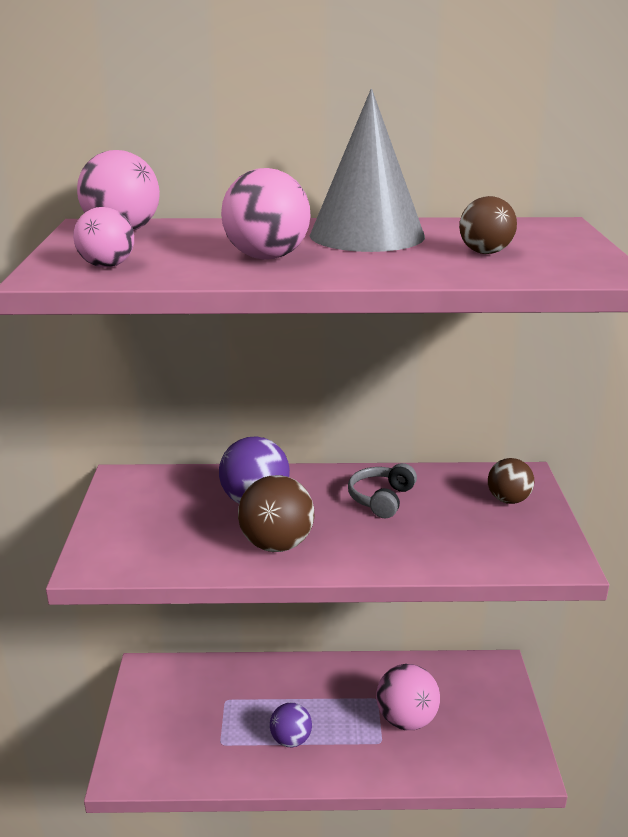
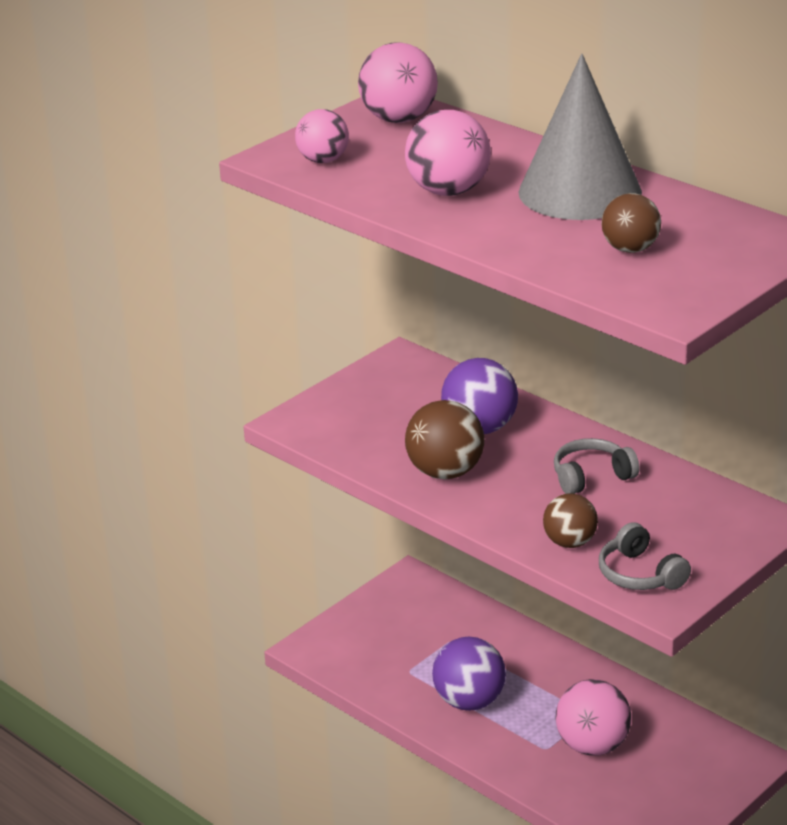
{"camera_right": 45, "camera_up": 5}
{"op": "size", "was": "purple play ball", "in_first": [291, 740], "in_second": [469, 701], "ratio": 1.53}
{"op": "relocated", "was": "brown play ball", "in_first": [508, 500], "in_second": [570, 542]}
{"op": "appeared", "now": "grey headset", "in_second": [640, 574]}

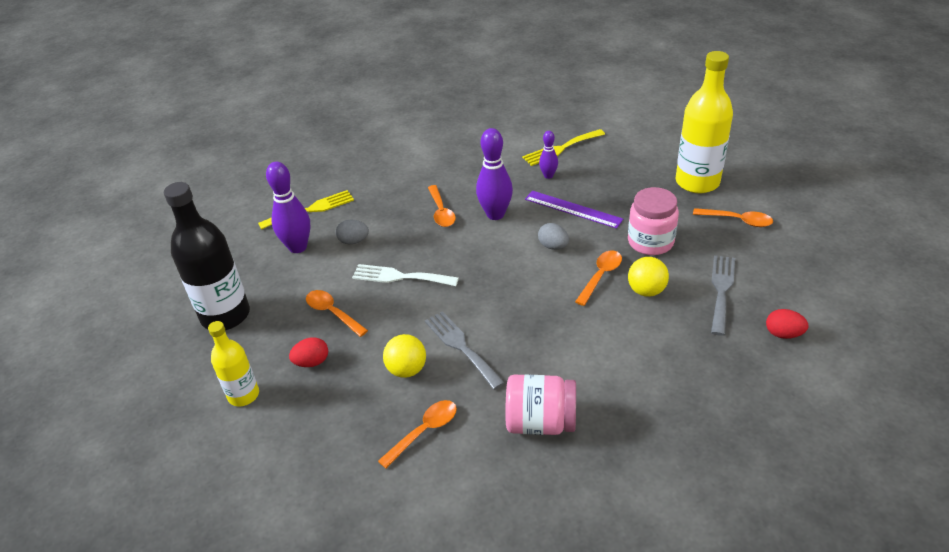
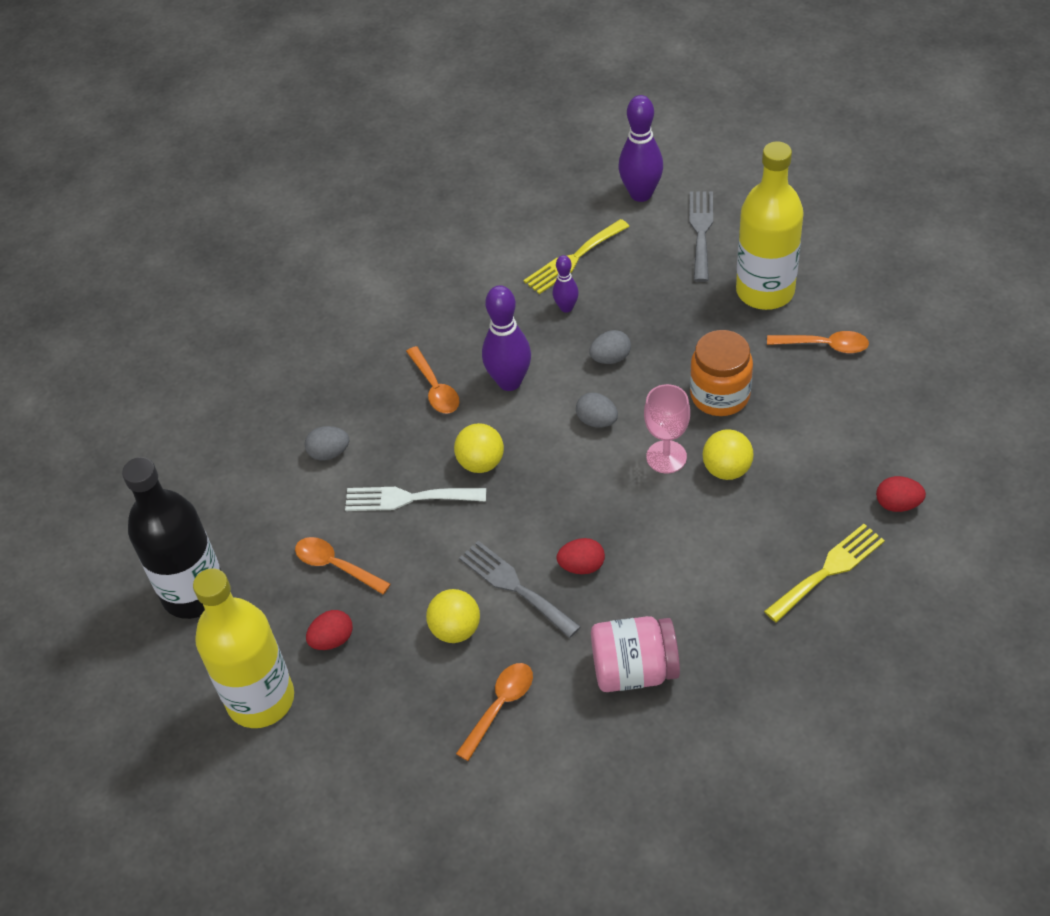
{"camera_right": -10, "camera_up": 10}
{"op": "size", "was": "bright yellow bottle", "in_first": [243, 395], "in_second": [260, 699], "ratio": 1.73}
{"op": "appeared", "now": "bright yellow play ball", "in_second": [481, 463]}
{"op": "appeared", "now": "scarlet egg shape", "in_second": [581, 566]}
{"op": "exchanged", "was": "purple ruler", "now": "grey egg shape", "in_first": [573, 209], "in_second": [610, 358]}
{"op": "relocated", "was": "purple tenpin", "in_first": [298, 247], "in_second": [641, 194]}
{"op": "exchanged", "was": "orange tablespoon", "now": "rosy goblet", "in_first": [600, 276], "in_second": [666, 457]}
{"op": "relocated", "was": "grey dinner fork", "in_first": [721, 290], "in_second": [701, 231]}
{"op": "colour", "was": "rosy preserve jar", "now": "orange preserve jar", "in_first": [650, 242], "in_second": [720, 395]}
{"op": "relocated", "was": "bright yellow dinner fork", "in_first": [311, 209], "in_second": [828, 570]}

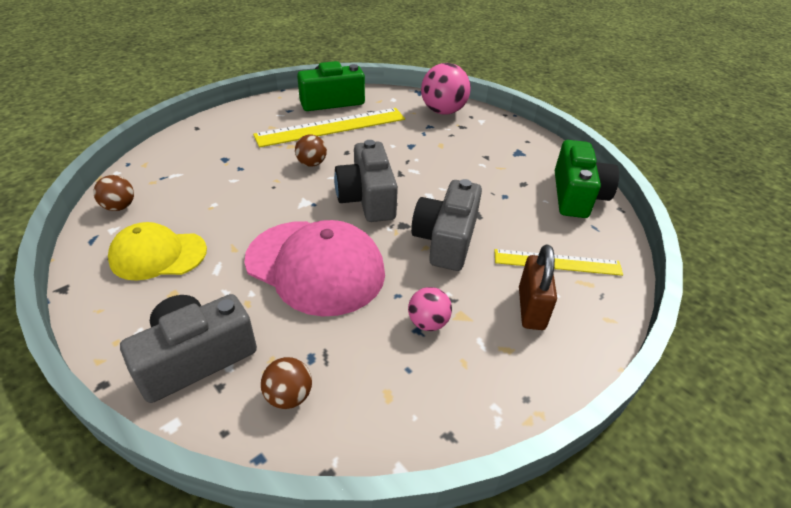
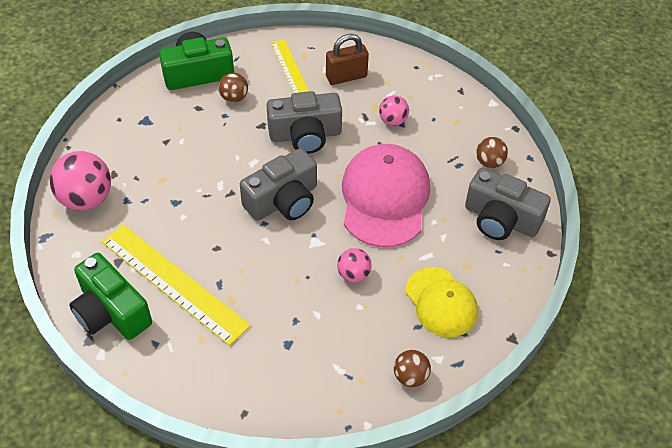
{"camera_right": -115, "camera_up": 10}
{"op": "relocated", "was": "brown play ball", "in_first": [312, 163], "in_second": [234, 98]}
{"op": "appeared", "now": "rosy play ball", "in_second": [353, 274]}

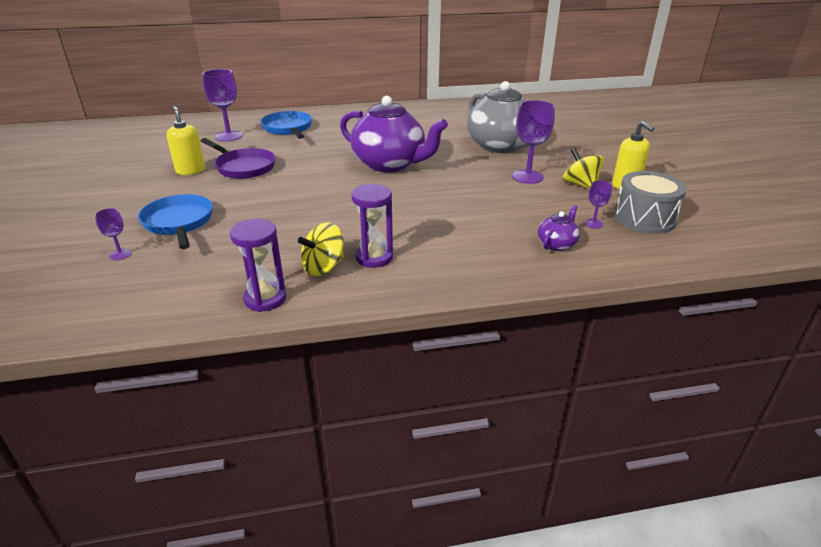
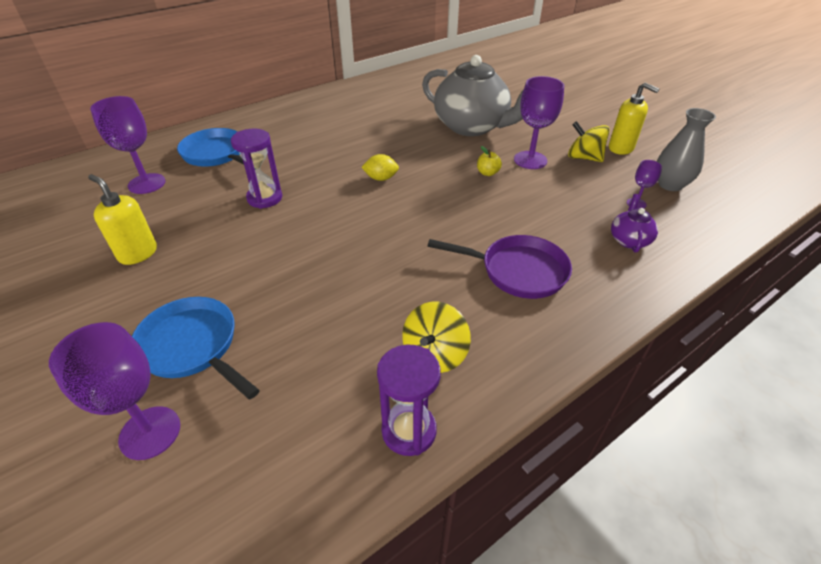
{"camera_right": -25, "camera_up": 10}
{"op": "size", "was": "purple goblet", "in_first": [120, 254], "in_second": [150, 432], "ratio": 1.95}
{"op": "relocated", "was": "purple hourglass", "in_first": [374, 257], "in_second": [265, 198]}
{"op": "exchanged", "was": "purple teapot", "now": "bright yellow toy lemon", "in_first": [390, 164], "in_second": [381, 178]}
{"op": "relocated", "was": "purple skillet", "in_first": [243, 167], "in_second": [518, 271]}
{"op": "appeared", "now": "bright yellow apple", "in_second": [487, 173]}
{"op": "exchanged", "was": "grey drum", "now": "grey flower vase", "in_first": [644, 218], "in_second": [670, 185]}

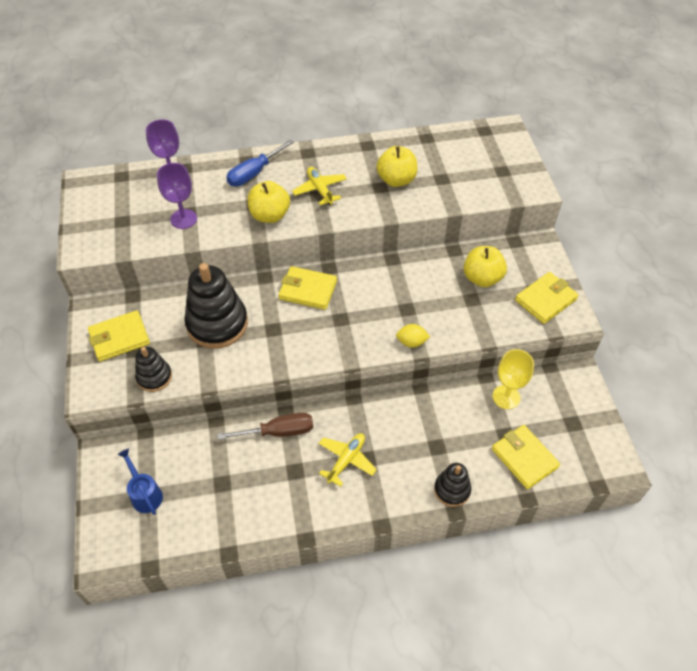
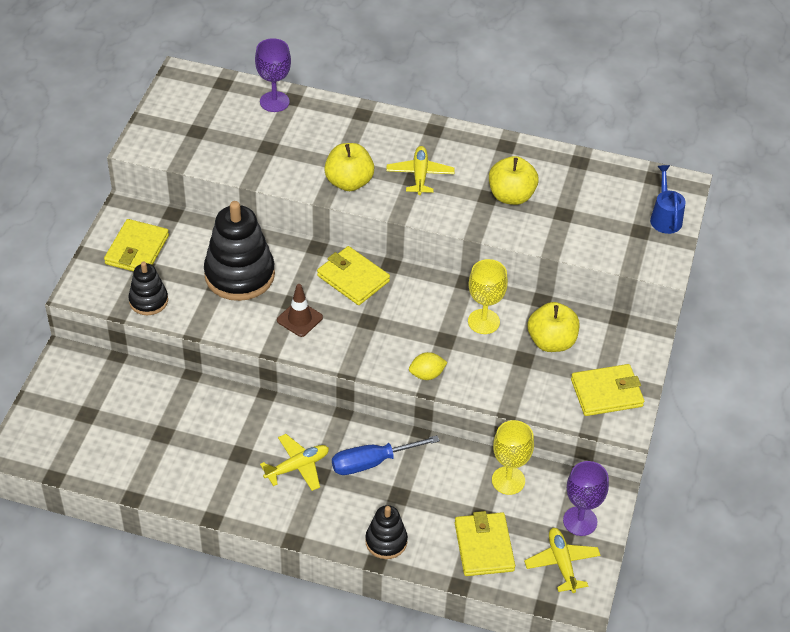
{"camera_right": 25, "camera_up": -5}
{"op": "spun", "was": "bright yellow billfold", "in_first": [119, 338], "in_second": [137, 250], "clockwise": -75}
{"op": "appeared", "now": "brown road cone", "in_second": [299, 319]}
{"op": "relocated", "was": "royal blue screwdriver", "in_first": [254, 173], "in_second": [372, 462]}
{"op": "spun", "was": "bright yellow toy lemon", "in_first": [411, 342], "in_second": [427, 374], "clockwise": -45}
{"op": "appeared", "now": "bright yellow goblet", "in_second": [483, 321]}
{"op": "appeared", "now": "bright yellow toy plane", "in_second": [562, 563]}
{"op": "relocated", "was": "purple goblet", "in_first": [183, 219], "in_second": [580, 521]}
{"op": "relocated", "was": "royal blue watering can", "in_first": [145, 493], "in_second": [665, 217]}
{"op": "missing", "was": "brown screwdriver", "in_first": [278, 432]}

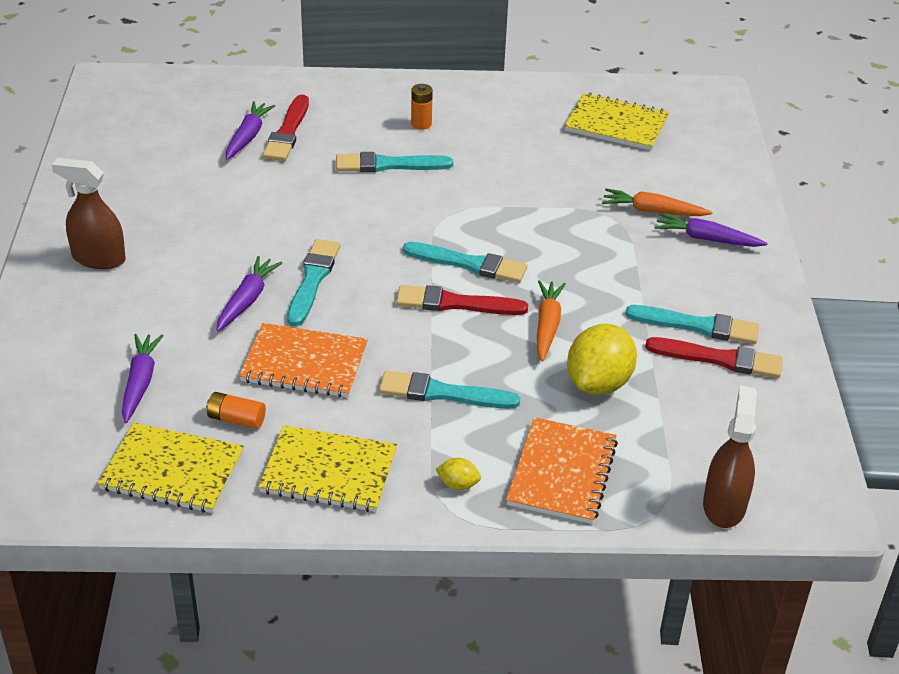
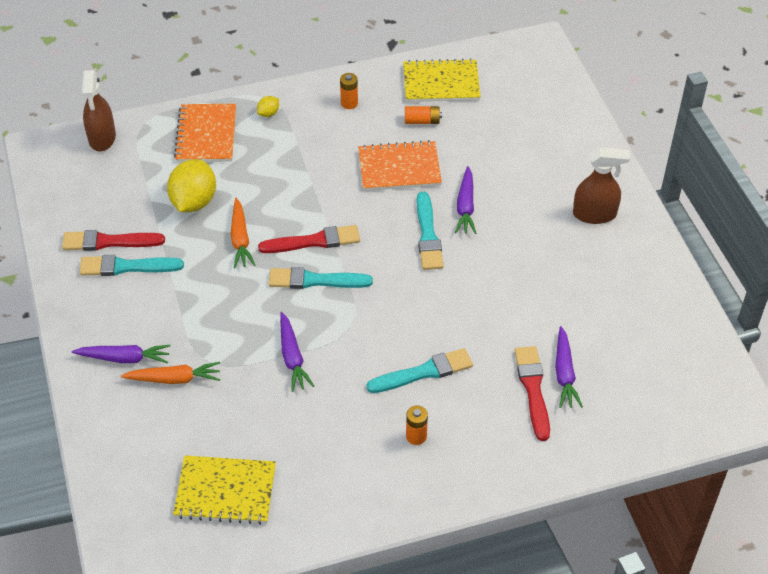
{"camera_right": 165, "camera_up": 10}
{"op": "spun", "was": "bright yellow toy lemon", "in_first": [458, 484], "in_second": [268, 113], "clockwise": -45}
{"op": "relocated", "was": "purple toy carrot", "in_first": [140, 382], "in_second": [292, 357]}
{"op": "exchanged", "was": "bright yellow notepad", "now": "orange AA battery", "in_first": [329, 471], "in_second": [349, 103]}
{"op": "missing", "was": "aqua paint brush", "in_first": [443, 393]}

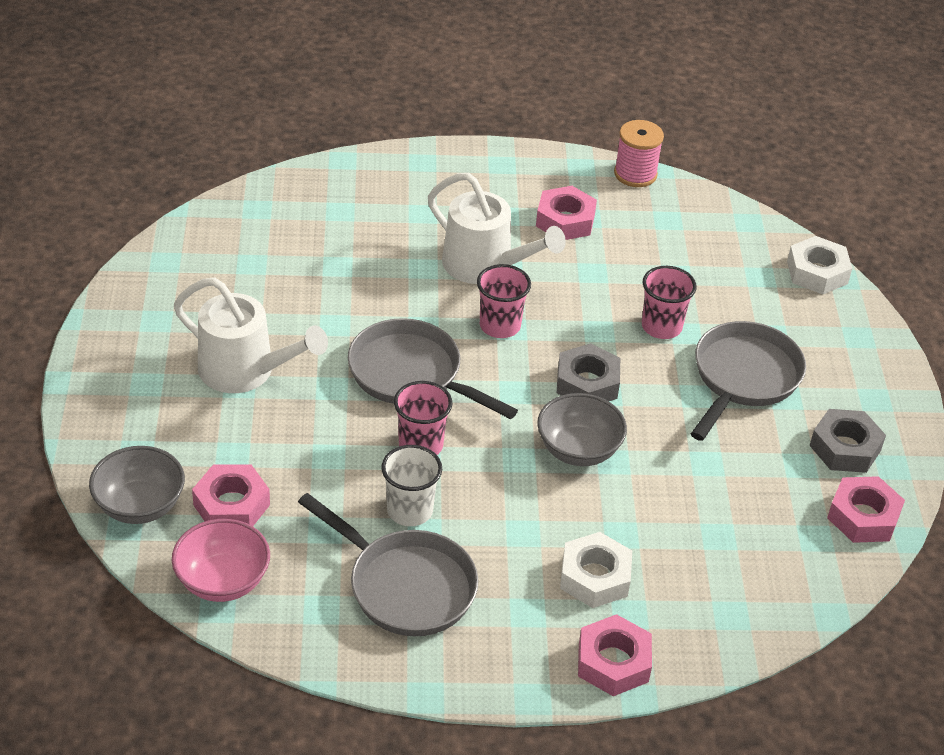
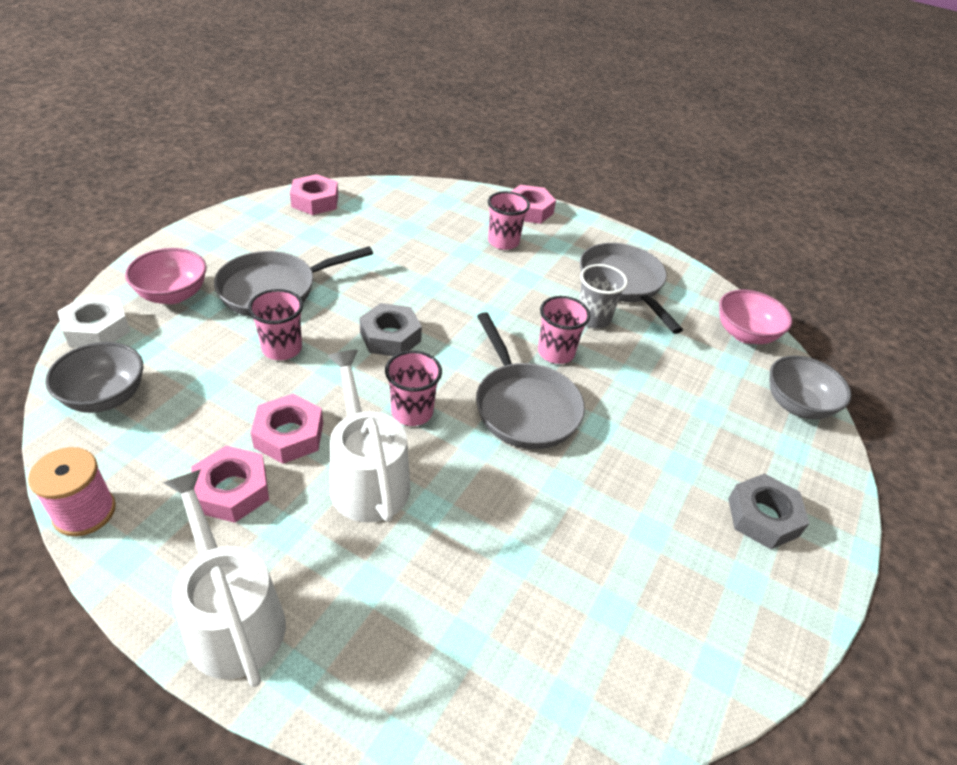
{"camera_right": -150, "camera_up": 0}
{"op": "relocated", "was": "grey bowl", "in_first": [578, 450], "in_second": [105, 397]}
{"op": "appeared", "now": "rosy bowl", "in_second": [173, 294]}
{"op": "relocated", "was": "snow-white watering can", "in_first": [246, 371], "in_second": [231, 617]}
{"op": "relocated", "was": "rosy hexagon nut", "in_first": [231, 505], "in_second": [289, 435]}
{"op": "exchanged", "was": "snow-white hexagon nut", "now": "rosy cup", "in_first": [595, 577], "in_second": [503, 242]}
{"op": "colour", "was": "snow-white cup", "now": "grey cup", "in_first": [409, 510], "in_second": [593, 318]}
{"op": "relocated", "was": "grey hexagon nut", "in_first": [845, 448], "in_second": [763, 517]}

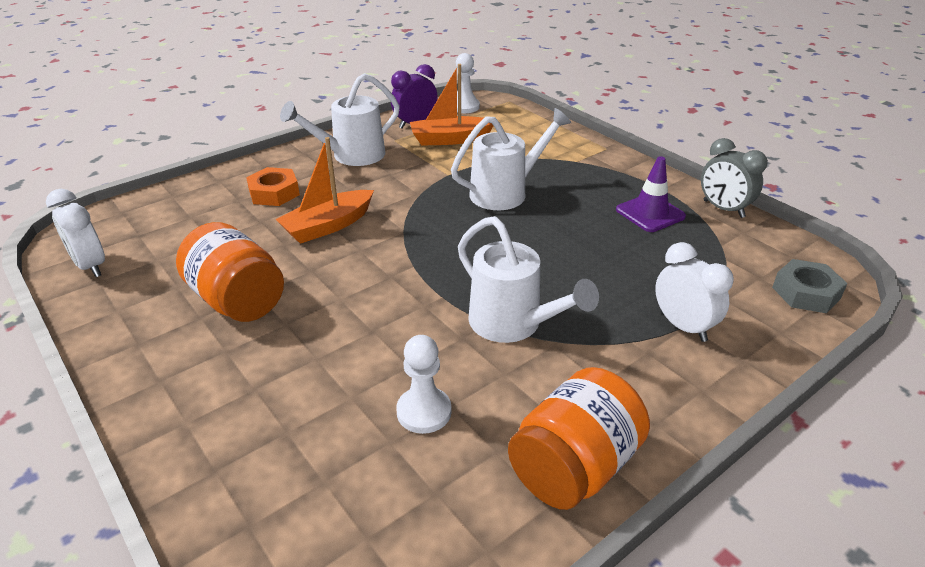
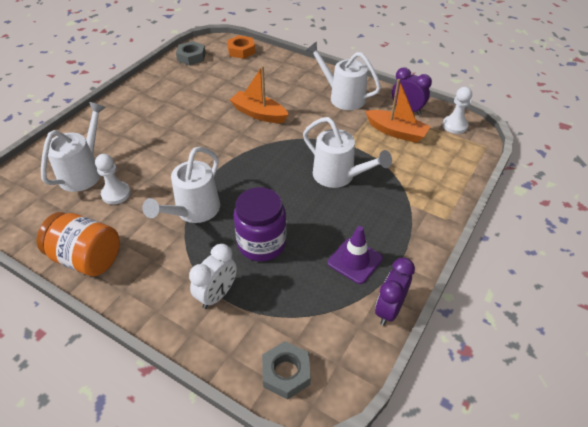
{"camera_right": 70, "camera_up": 10}
{"op": "appeared", "now": "snow-white watering can", "in_second": [84, 171]}
{"op": "exchanged", "was": "snow-white bedside clock", "now": "grey hexagon nut", "in_first": [91, 266], "in_second": [191, 57]}
{"op": "relocated", "was": "orange hexagon nut", "in_first": [274, 193], "in_second": [241, 51]}
{"op": "appeared", "now": "purple preserve jar", "in_second": [261, 243]}
{"op": "spun", "was": "orange sailboat", "in_first": [450, 139], "in_second": [396, 132], "clockwise": 150}
{"op": "colour", "was": "grey bedside clock", "now": "purple bedside clock", "in_first": [723, 209], "in_second": [389, 309]}
{"op": "missing", "was": "orange preserve jar", "in_first": [238, 300]}

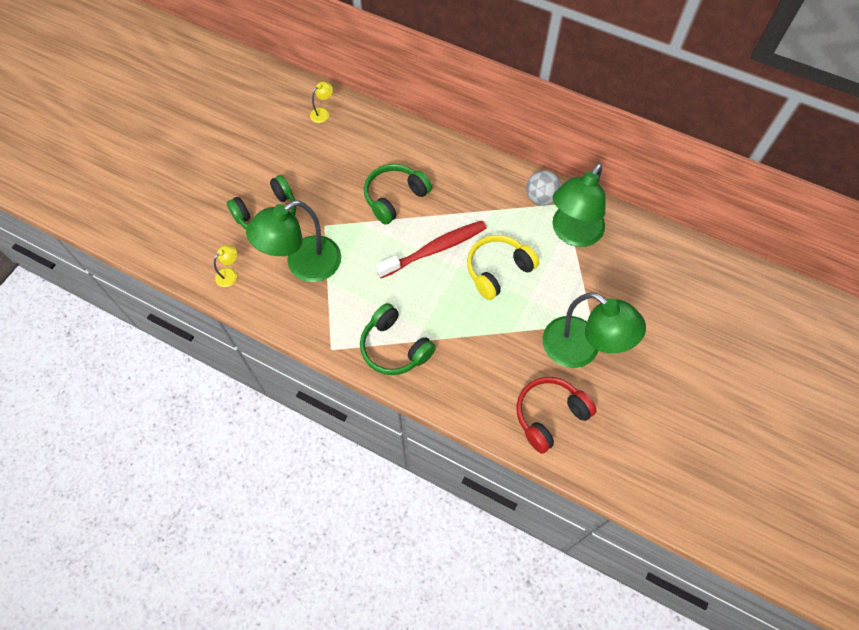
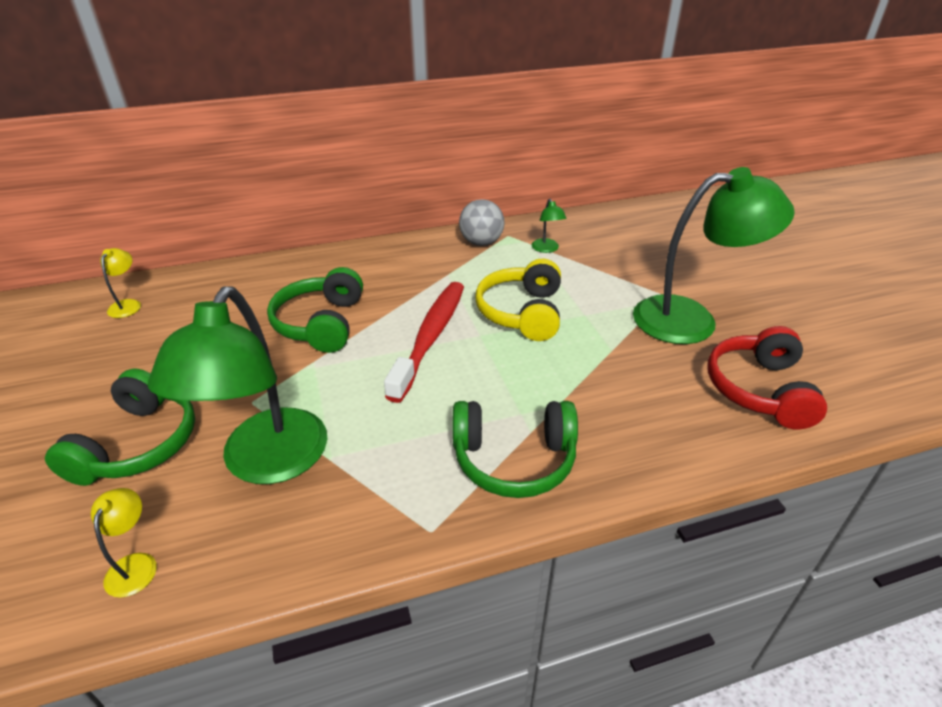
{"camera_right": -45, "camera_up": -25}
{"op": "size", "was": "green desk lamp", "in_first": [572, 233], "in_second": [546, 249], "ratio": 0.4}

